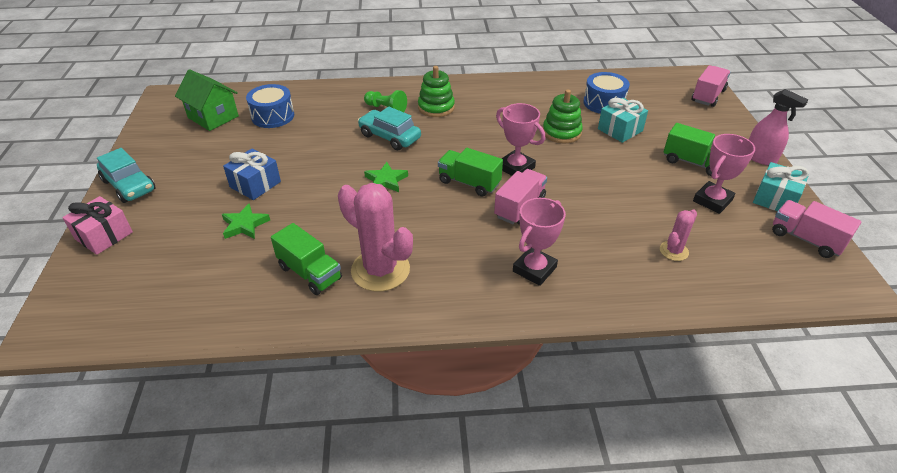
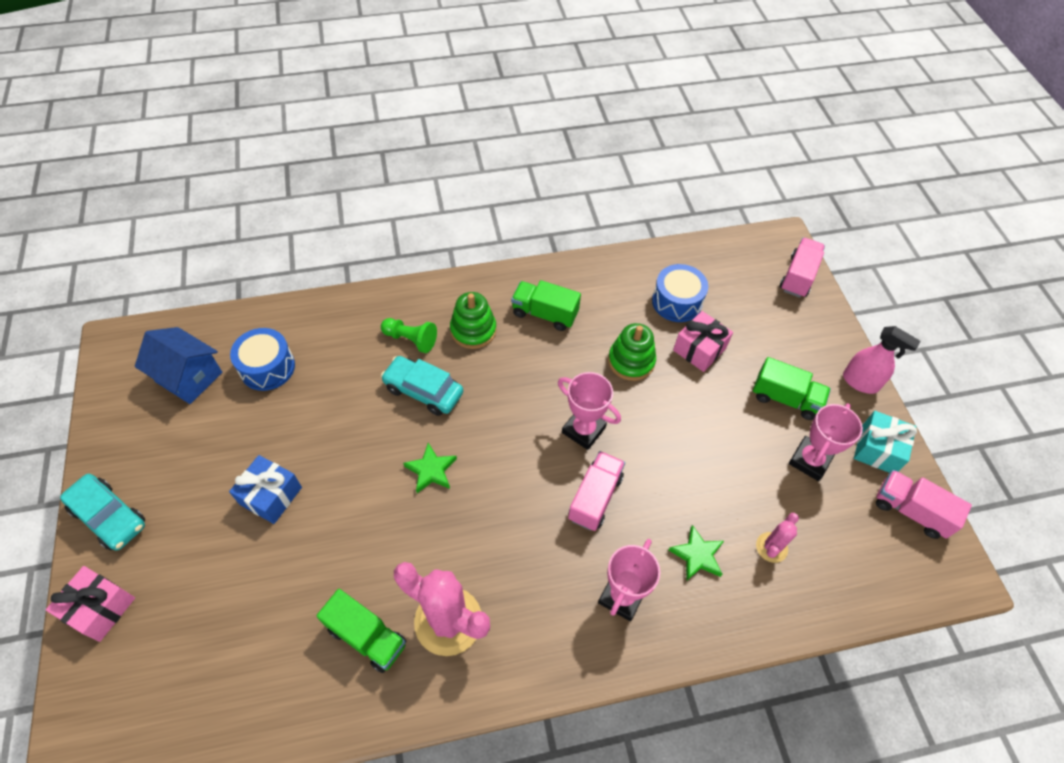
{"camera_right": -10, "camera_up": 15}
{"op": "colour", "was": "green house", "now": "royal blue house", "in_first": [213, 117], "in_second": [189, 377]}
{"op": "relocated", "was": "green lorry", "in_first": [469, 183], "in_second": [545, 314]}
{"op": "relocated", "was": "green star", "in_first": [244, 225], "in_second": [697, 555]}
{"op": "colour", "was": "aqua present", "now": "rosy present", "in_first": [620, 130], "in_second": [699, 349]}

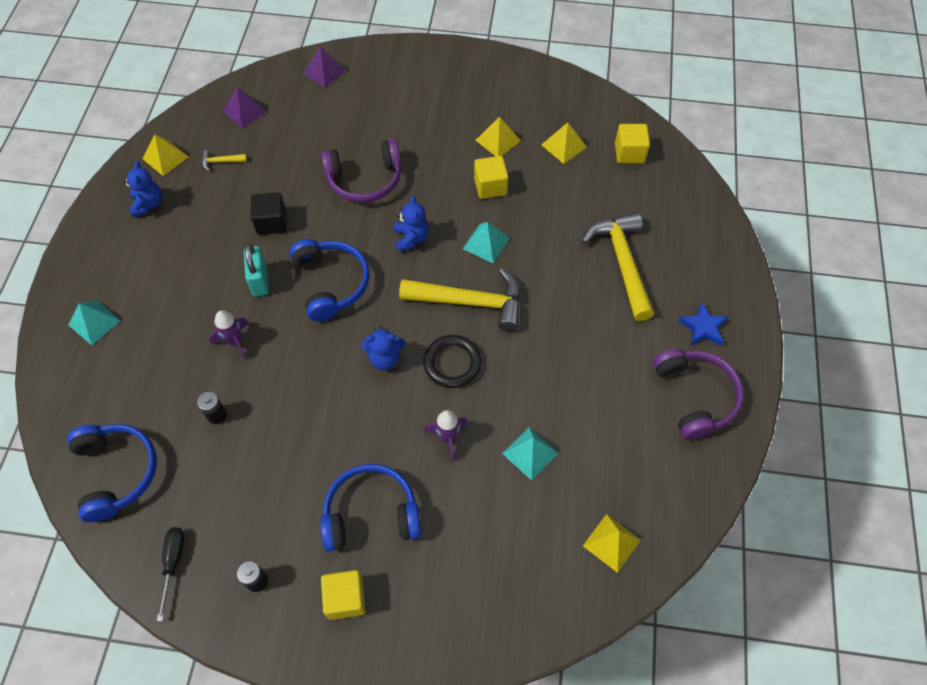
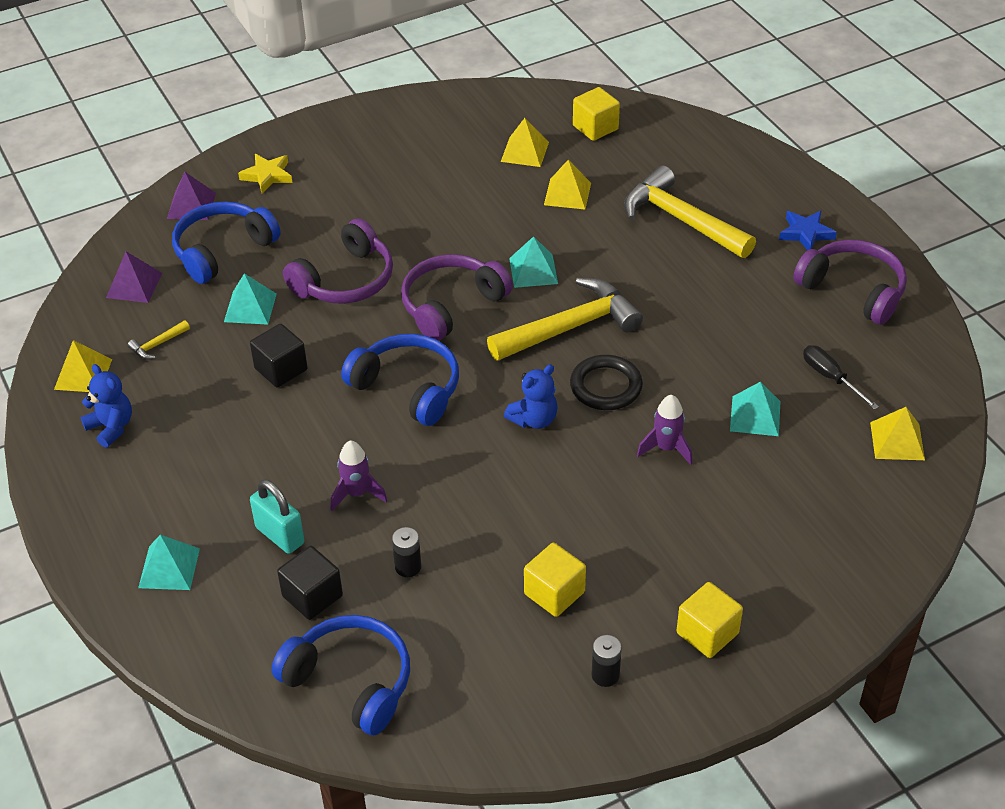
{"camera_right": -35, "camera_up": -15}
{"op": "relocated", "was": "royal blue headset", "in_first": [371, 514], "in_second": [223, 250]}
{"op": "appeared", "now": "aqua pyramid", "in_second": [250, 307]}
{"op": "appeared", "now": "bright yellow star", "in_second": [267, 176]}
{"op": "relocated", "was": "aqua lock", "in_first": [260, 280], "in_second": [280, 535]}
{"op": "appeared", "now": "ebony solid cube", "in_second": [312, 596]}
{"op": "exchanged", "was": "royal blue stuffed bear", "now": "purple headset", "in_first": [411, 238], "in_second": [451, 305]}
{"op": "relocated", "was": "bright yellow solid cube", "in_first": [490, 186], "in_second": [554, 593]}
{"op": "relocated", "was": "bright yellow pyramid", "in_first": [498, 140], "in_second": [567, 194]}
{"op": "relocated", "was": "ebony screwdriver", "in_first": [173, 563], "in_second": [830, 378]}

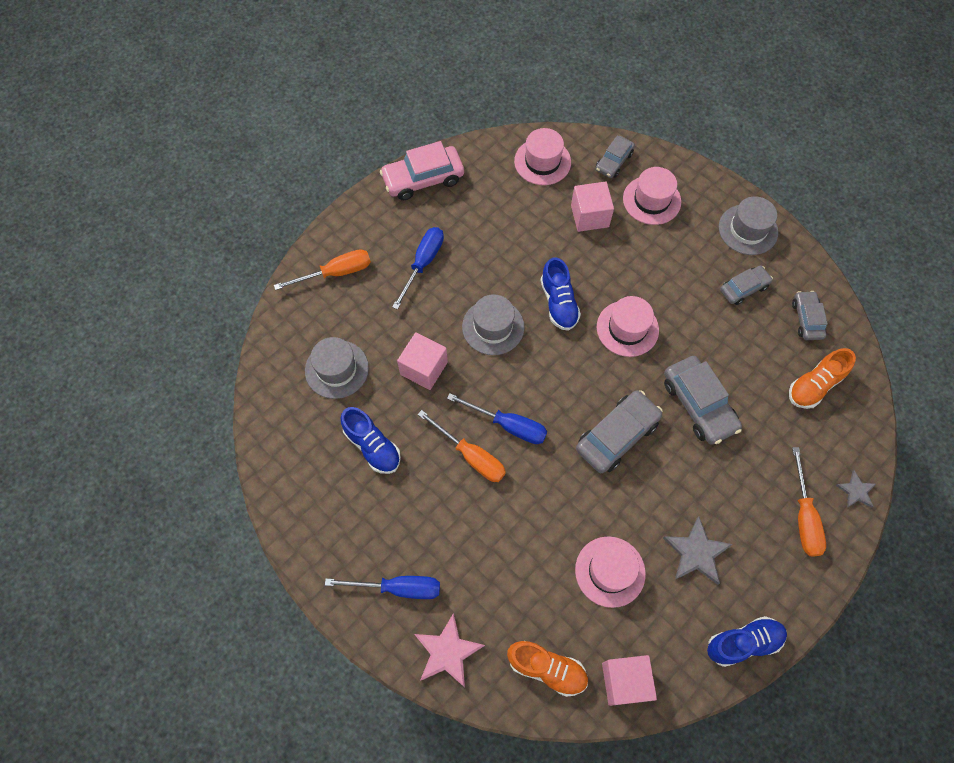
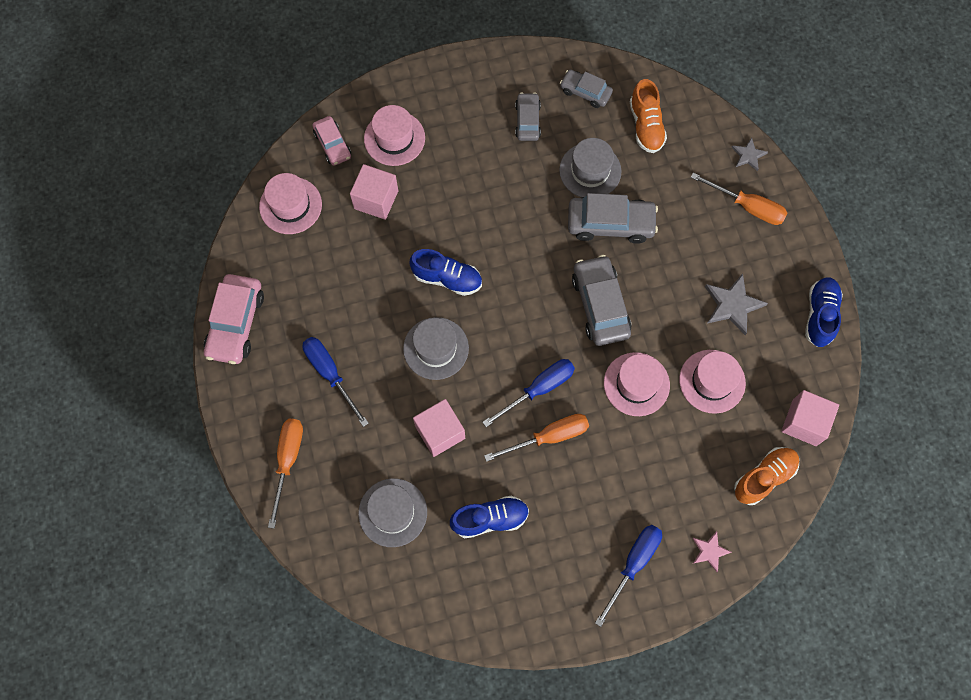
{"camera_right": -60, "camera_up": 5}
{"op": "colour", "was": "grey car", "now": "rosy car", "in_first": [614, 161], "in_second": [333, 144]}
{"op": "relocated", "was": "grey top hat", "in_first": [748, 229], "in_second": [590, 171]}
{"op": "relocated", "was": "rosy top hat", "in_first": [627, 328], "in_second": [636, 384]}
{"op": "size", "was": "rosy star", "in_first": [447, 652], "in_second": [709, 551], "ratio": 0.59}

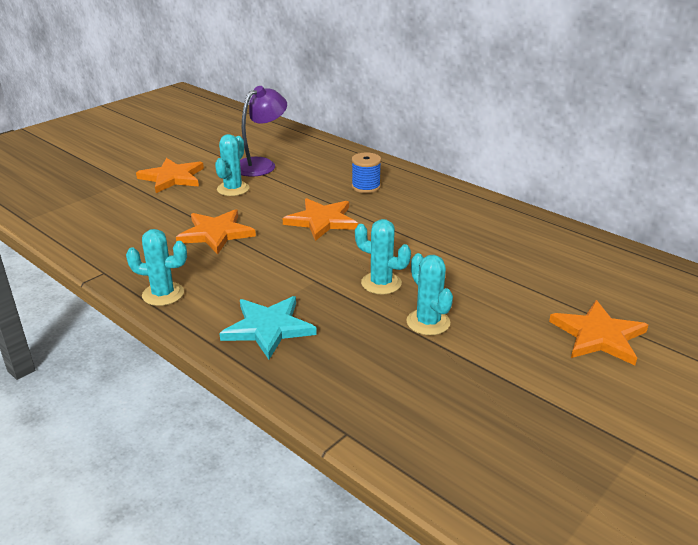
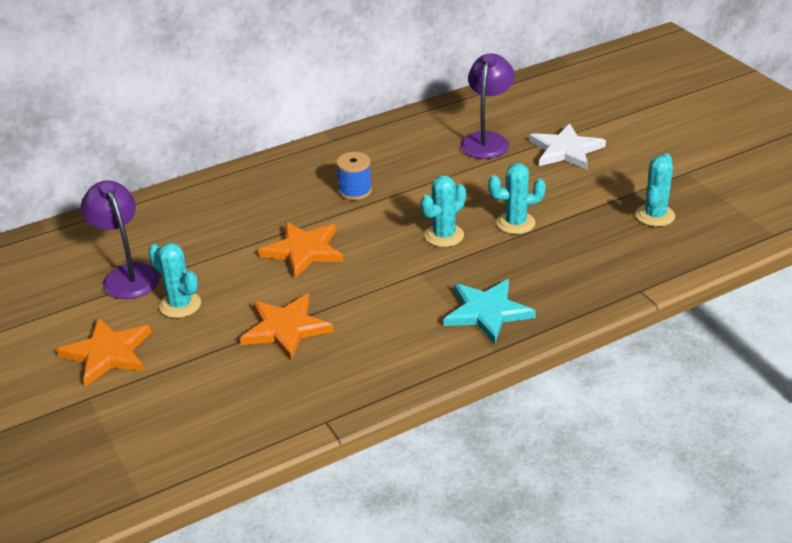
{"camera_right": -70, "camera_up": 5}
{"op": "relocated", "was": "royal blue reel of thread", "in_first": [366, 187], "in_second": [355, 191]}
{"op": "appeared", "now": "purple desk lamp", "in_second": [487, 140]}
{"op": "colour", "was": "orange star", "now": "snow-white star", "in_first": [598, 336], "in_second": [565, 150]}
{"op": "relocated", "was": "aqua prickly plant", "in_first": [163, 294], "in_second": [655, 215]}

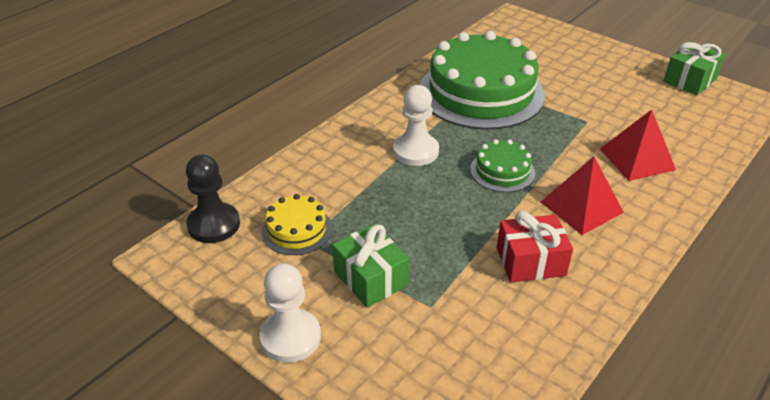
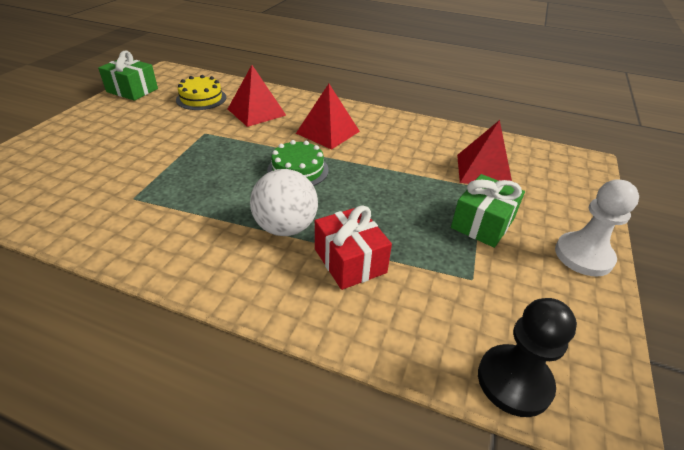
{"camera_right": -110, "camera_up": 0}
{"op": "relocated", "was": "bright yellow gateau", "in_first": [297, 230], "in_second": [201, 98]}
{"op": "exchanged", "was": "snow-white game pawn", "now": "snow-white play ball", "in_first": [415, 151], "in_second": [285, 227]}
{"op": "relocated", "was": "scarlet present", "in_first": [530, 261], "in_second": [350, 261]}
{"op": "appeared", "now": "scarlet pyramid", "in_second": [484, 171]}
{"op": "missing", "was": "green gateau", "in_first": [481, 92]}

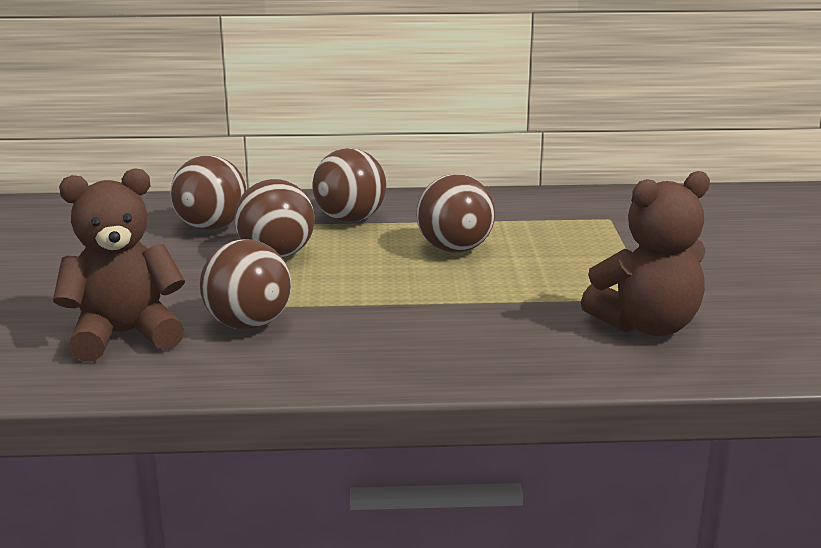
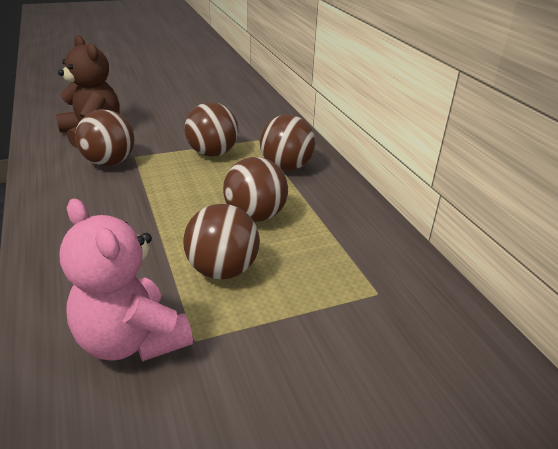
{"camera_right": 70, "camera_up": 10}
{"op": "colour", "was": "brown stuffed bear", "now": "rosy stuffed bear", "in_first": [647, 325], "in_second": [132, 340]}
{"op": "relocated", "was": "brown play ball", "in_first": [211, 227], "in_second": [222, 270]}

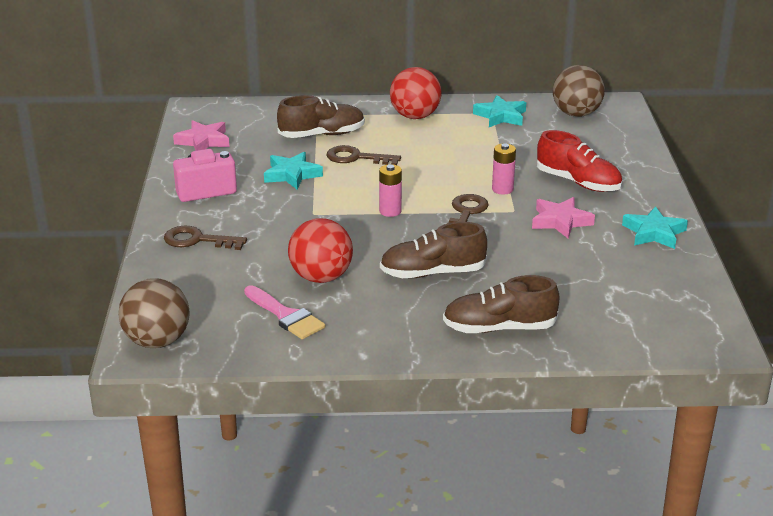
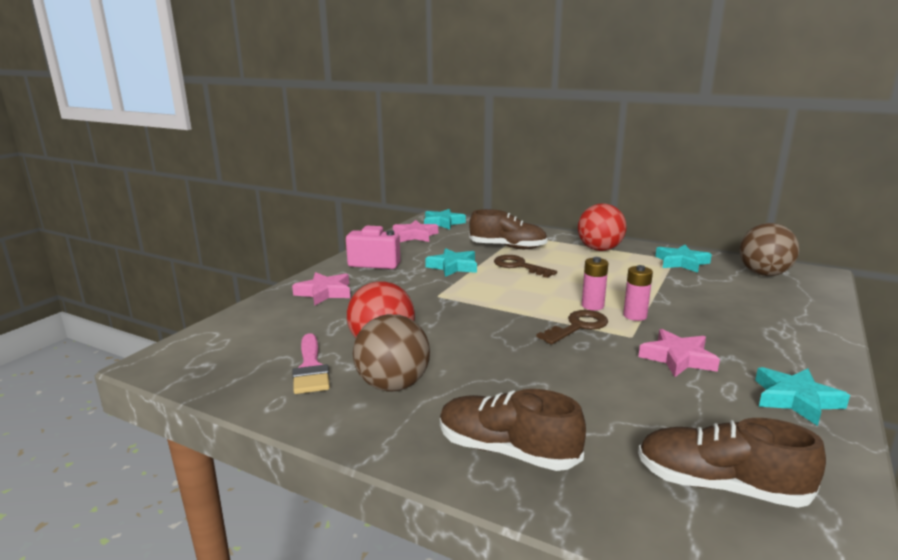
{"camera_right": 30, "camera_up": -10}
{"op": "exchanged", "was": "brown key", "now": "rosy star", "in_first": [198, 240], "in_second": [324, 293]}
{"op": "relocated", "was": "brown play ball", "in_first": [157, 341], "in_second": [393, 385]}
{"op": "appeared", "now": "aqua star", "in_second": [443, 223]}
{"op": "relocated", "was": "rosy AA battery", "in_first": [390, 211], "in_second": [592, 306]}
{"op": "relocated", "was": "brown sneaker", "in_first": [432, 273], "in_second": [720, 486]}
{"op": "missing", "was": "scarlet sneaker", "in_first": [578, 182]}

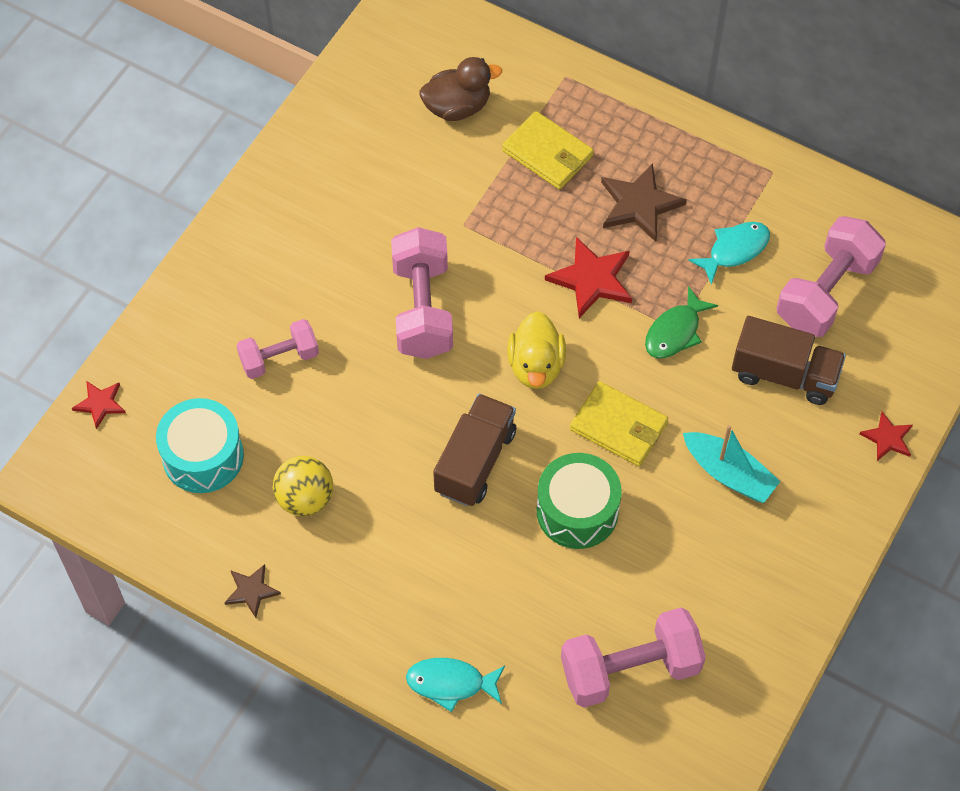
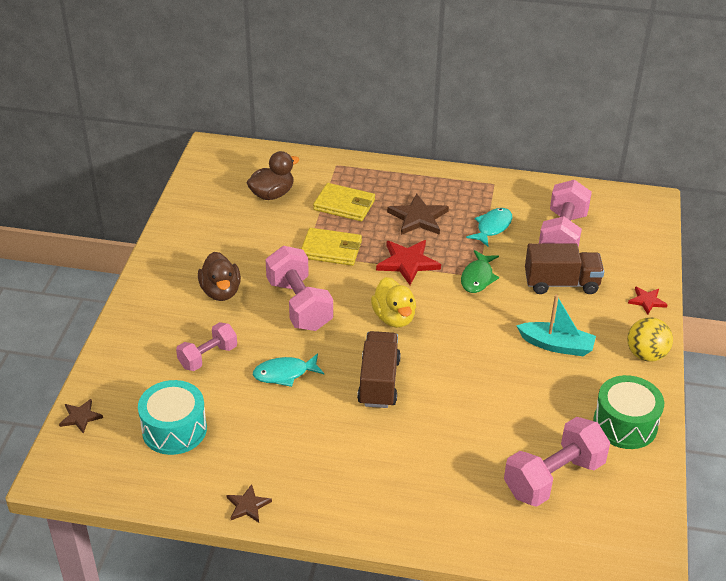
{"camera_right": -20, "camera_up": -20}
{"op": "colour", "was": "scarlet star", "now": "brown star", "in_first": [100, 404], "in_second": [80, 417]}
{"op": "appeared", "now": "brown rubber duck", "in_second": [221, 292]}
{"op": "relocated", "was": "aqua fish figure", "in_first": [451, 683], "in_second": [284, 374]}
{"op": "relocated", "was": "bright yellow billfold", "in_first": [619, 426], "in_second": [331, 249]}
{"op": "relocated", "was": "green drum", "in_first": [577, 511], "in_second": [625, 424]}
{"op": "relocated", "was": "bright yellow play ball", "in_first": [305, 498], "in_second": [646, 355]}

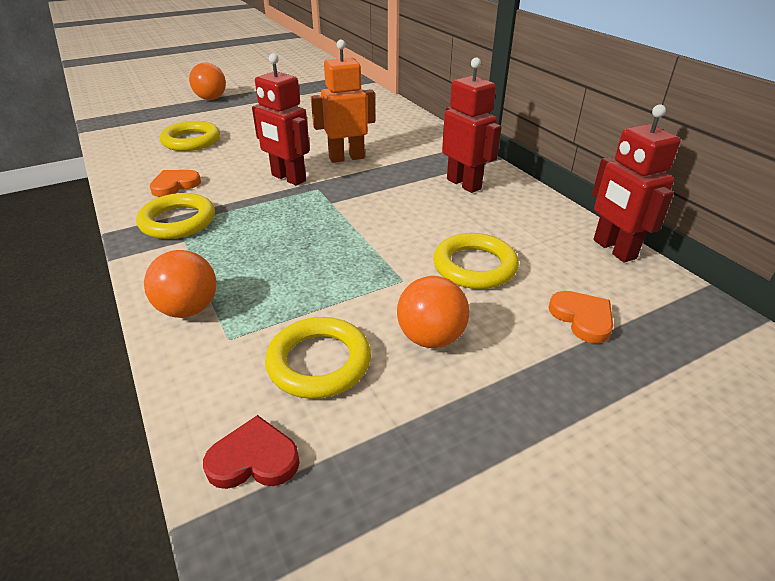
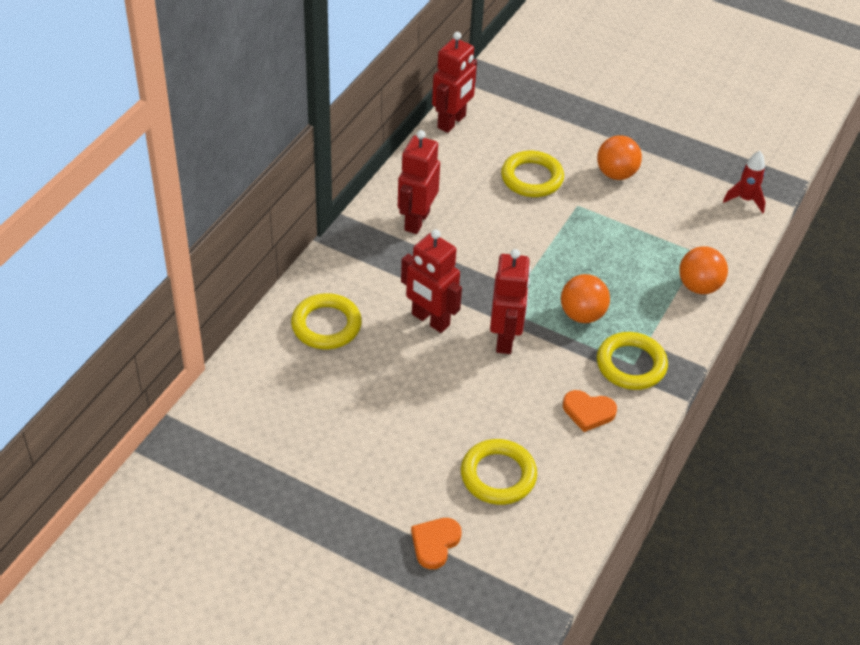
{"camera_right": -125, "camera_up": 10}
{"op": "relocated", "was": "bright yellow torus", "in_first": [319, 362], "in_second": [326, 325]}
{"op": "colour", "was": "orange robot", "now": "scarlet robot", "in_first": [346, 158], "in_second": [430, 320]}
{"op": "relocated", "was": "orange heart shape", "in_first": [582, 318], "in_second": [435, 543]}
{"op": "relocated", "was": "orange play ball", "in_first": [211, 99], "in_second": [582, 315]}
{"op": "exchanged", "was": "scarlet heart shape", "now": "scarlet toy rocket", "in_first": [254, 459], "in_second": [745, 200]}

